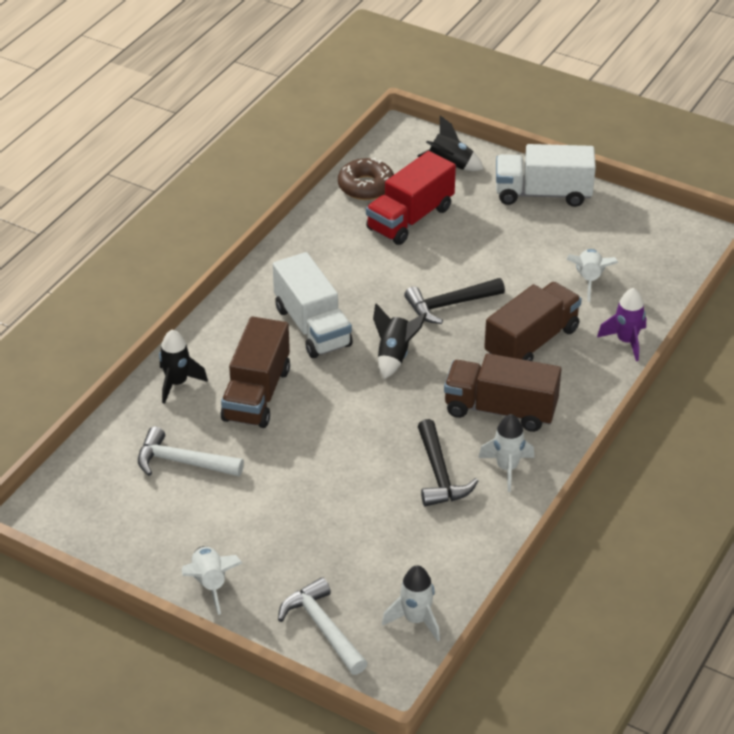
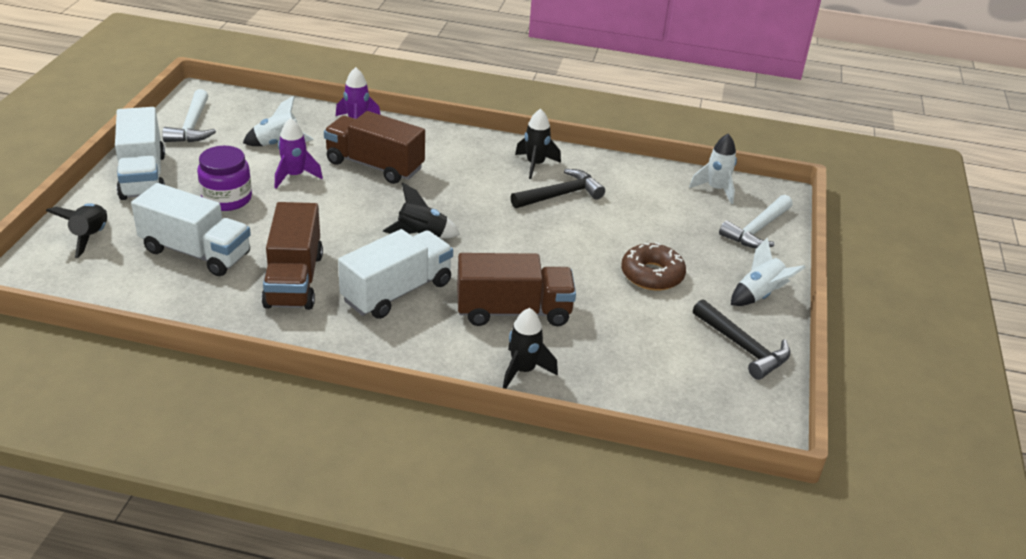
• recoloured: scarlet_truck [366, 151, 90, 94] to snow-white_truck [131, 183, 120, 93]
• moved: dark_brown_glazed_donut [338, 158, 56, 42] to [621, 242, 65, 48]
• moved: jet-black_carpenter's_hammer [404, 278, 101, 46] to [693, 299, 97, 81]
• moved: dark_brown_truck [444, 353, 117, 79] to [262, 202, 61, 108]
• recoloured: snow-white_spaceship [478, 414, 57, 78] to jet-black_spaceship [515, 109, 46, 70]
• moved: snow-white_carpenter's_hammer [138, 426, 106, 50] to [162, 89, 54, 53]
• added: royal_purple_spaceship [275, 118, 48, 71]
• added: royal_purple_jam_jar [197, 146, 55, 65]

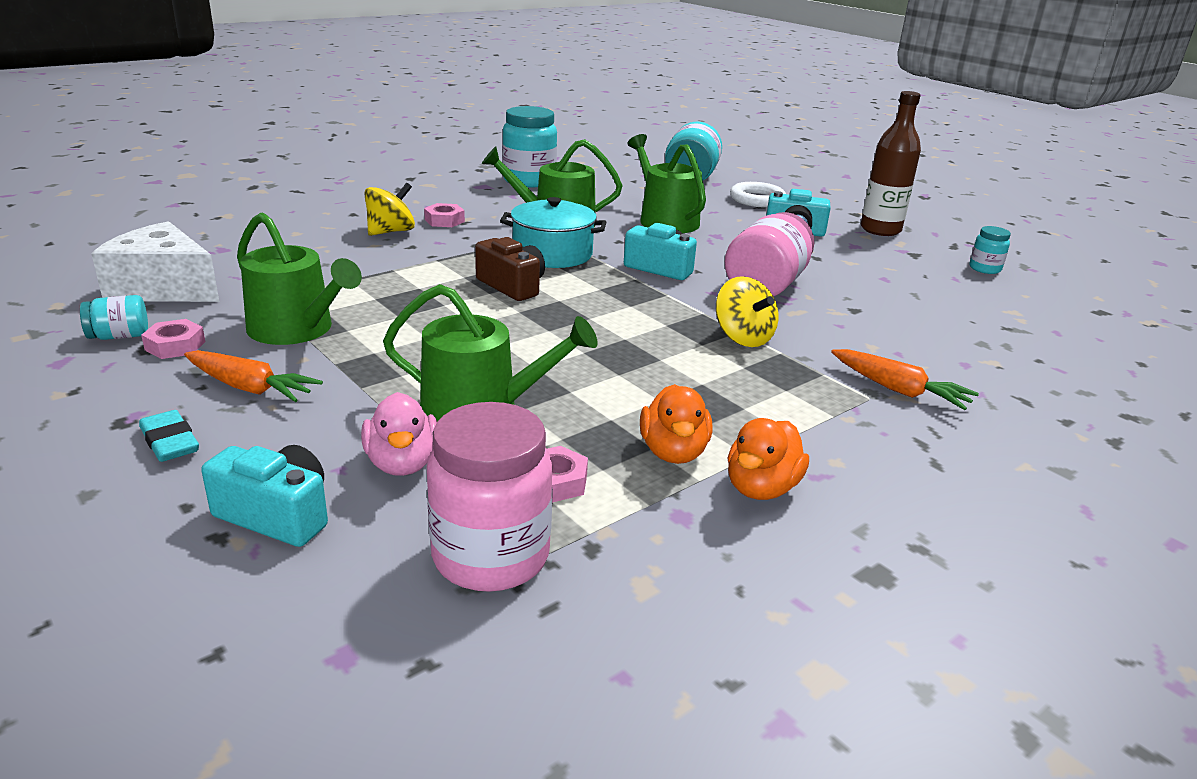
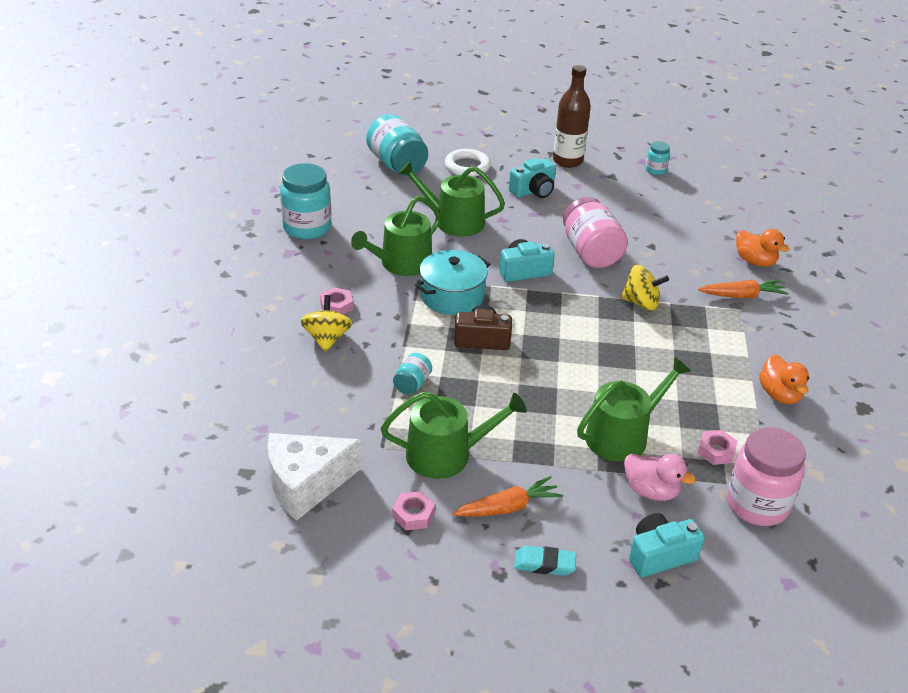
• moved: turquoise_jam_jar [80, 295, 68, 45] to [393, 353, 39, 41]
• moved: bright_orange_duck [640, 384, 72, 80] to [736, 229, 53, 38]

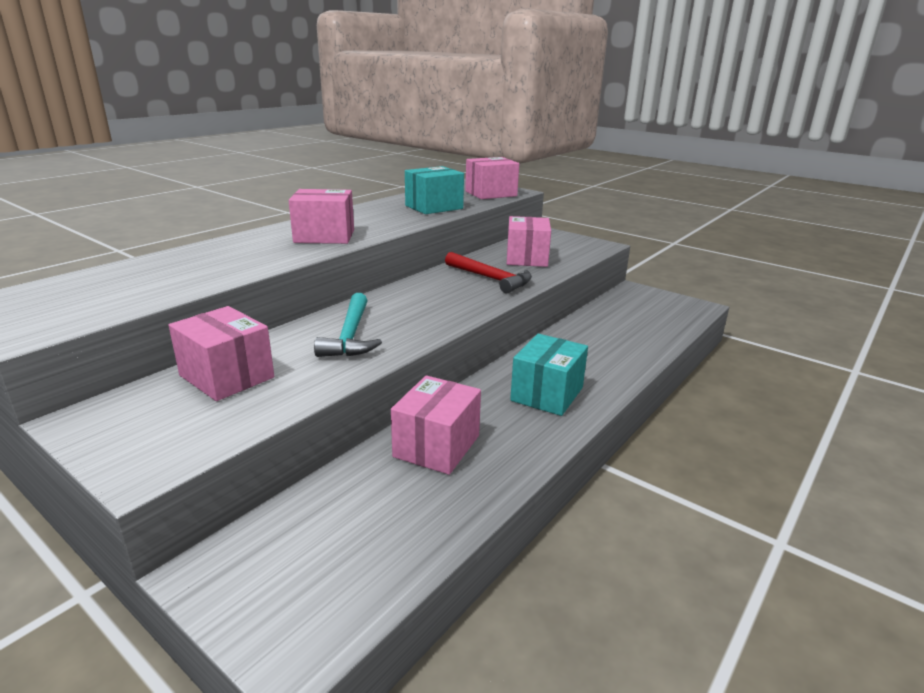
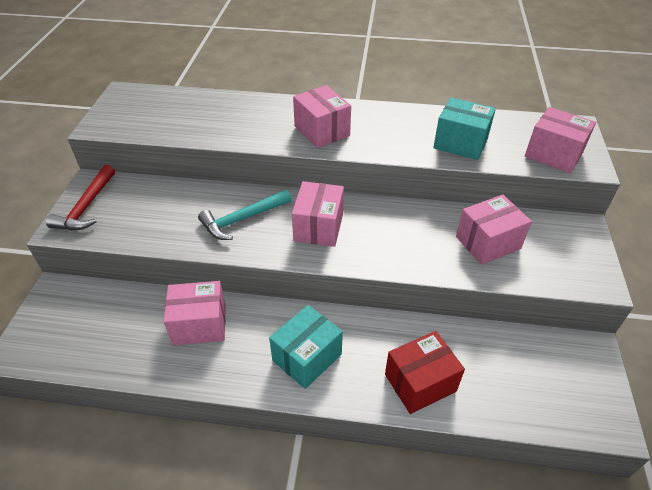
• moved: scarlet_carpenter's_hammer [445, 252, 87, 41] to [46, 165, 69, 65]
• moved: rosy_box [169, 306, 105, 95] to [292, 181, 52, 66]
• turned: turquoise_box [510, 334, 78, 82] = [269, 305, 74, 84] 45 degrees counterclockwise
• added: scarlet_box [385, 331, 80, 83]

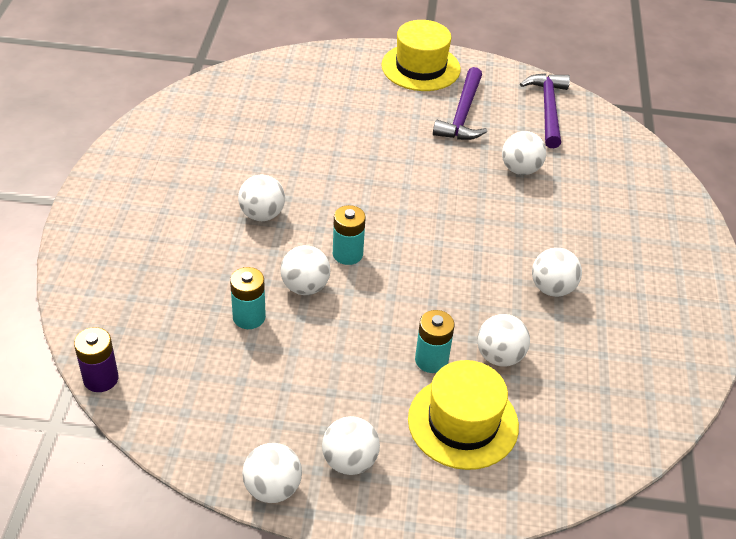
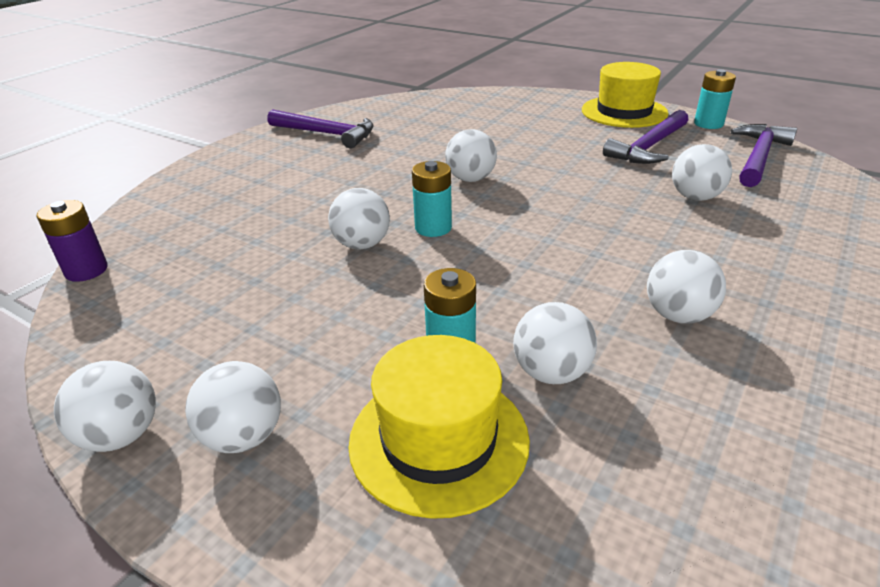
• moved: snow-white_play_ball [238, 174, 47, 47] to [445, 129, 52, 53]
• moved: turquoise_battery [230, 267, 36, 62] to [694, 69, 42, 60]
• added: royal_purple_carpenter's_hammer [267, 109, 107, 39]

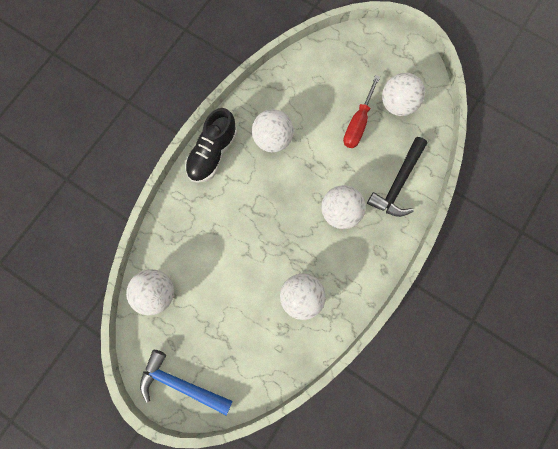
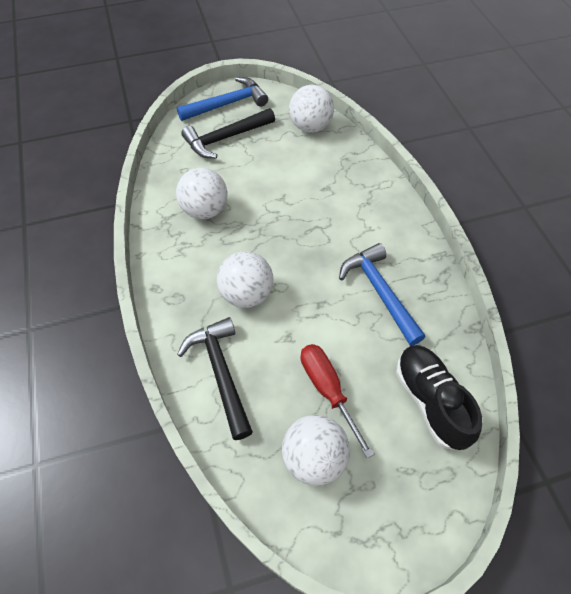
• moved: jet-black_lace-up_shoe [185, 108, 53, 75] to [396, 345, 86, 105]
• replaced: snow-white_play_ball [252, 109, 42, 43] to royal_blue_carpenter's_hammer [339, 243, 87, 103]
• added: jet-black_carpenter's_hammer [181, 108, 94, 50]

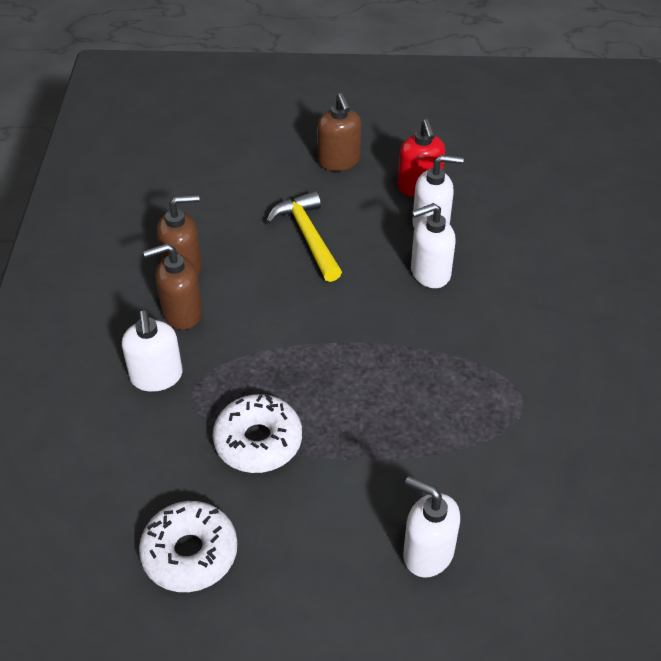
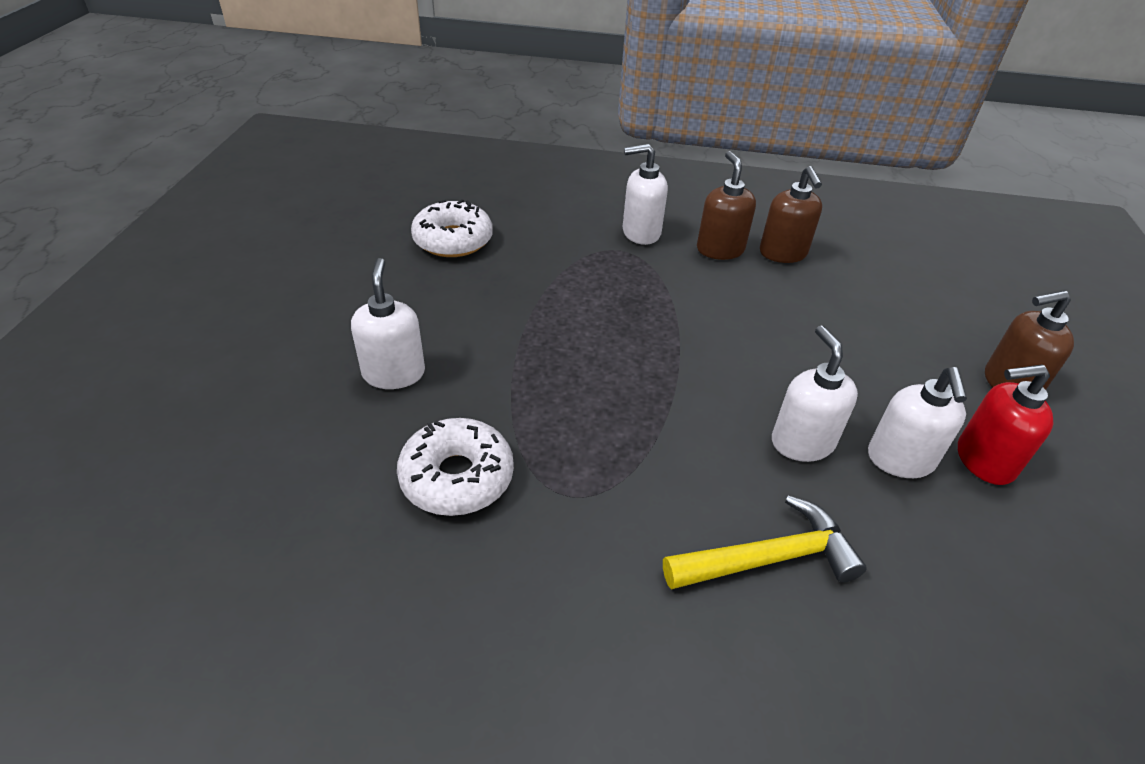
• moved: bright_yellow_carpenter's_hammer [266, 191, 76, 91] to [663, 496, 204, 93]
• moved: snow-white_glazed_donut [213, 394, 89, 79] to [397, 418, 117, 98]
• turned: snow-white_pump_bottle [403, 476, 57, 102] = [351, 258, 74, 131] 45 degrees counterclockwise

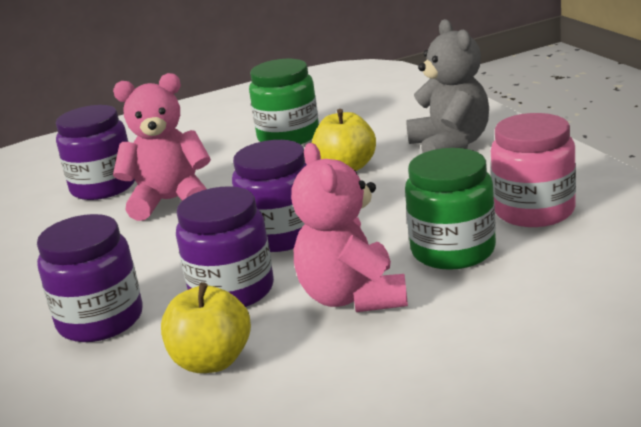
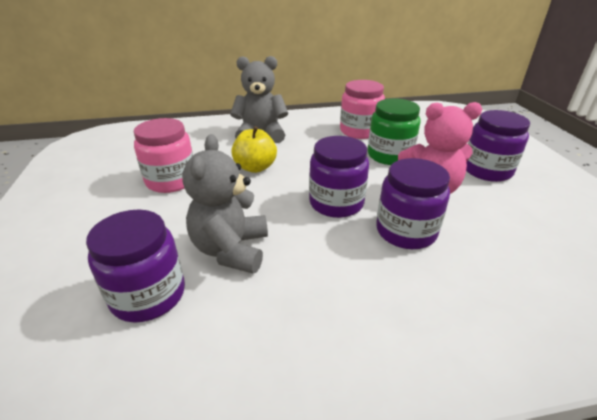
• recoloured: leaf-green_jam_jar [249, 59, 70, 85] to rosy_jam_jar [134, 118, 59, 75]
• recoloured: rosy_teddy [113, 73, 98, 148] to grey_teddy [182, 134, 86, 140]
• moved: royal_purple_jam_jar [37, 214, 106, 128] to [466, 110, 64, 72]
• removed: bright_yellow_toy_apple [161, 282, 90, 91]

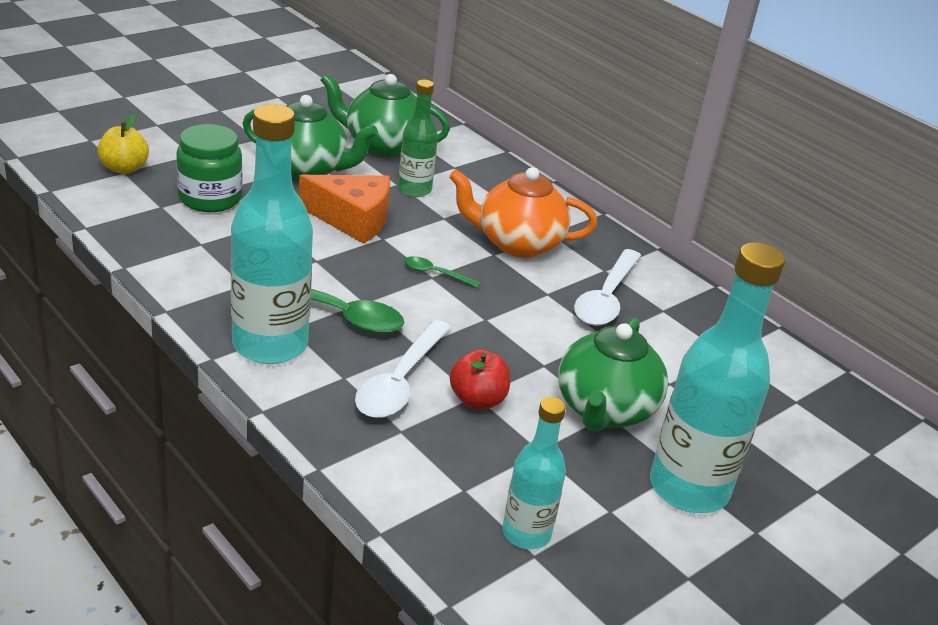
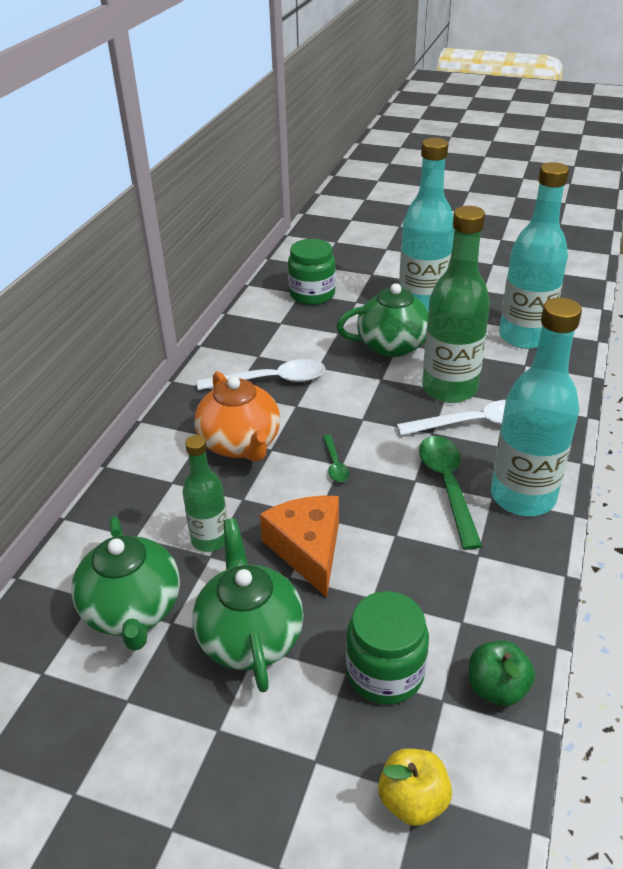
• replaced: scarlet_toy_apple [450, 349, 61, 60] to leaf-green_drink_bottle [422, 206, 68, 197]
• resized: turquoise_drink_bottle [503, 397, 63, 152] = [499, 162, 70, 187] x1.77
• added: leaf-green_jam_jar [288, 239, 48, 66]
• added: leaf-green_toy_apple [469, 640, 66, 66]

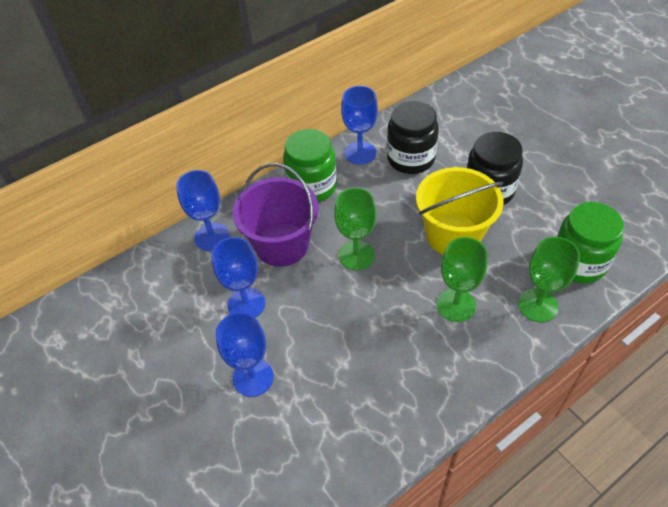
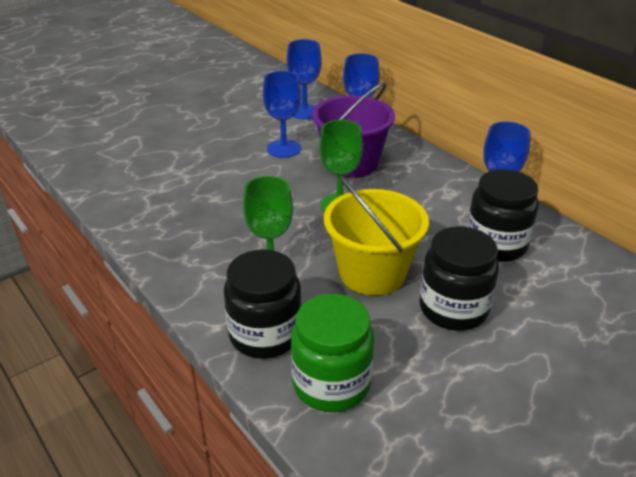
• removed: leaf-green_jam_jar [283, 129, 54, 73]
• replaced: leaf-green_goblet [518, 236, 62, 86] to jet-black_jam_jar [224, 249, 78, 110]
• moved: royal_blue_goblet [216, 312, 58, 85] to [287, 39, 35, 80]

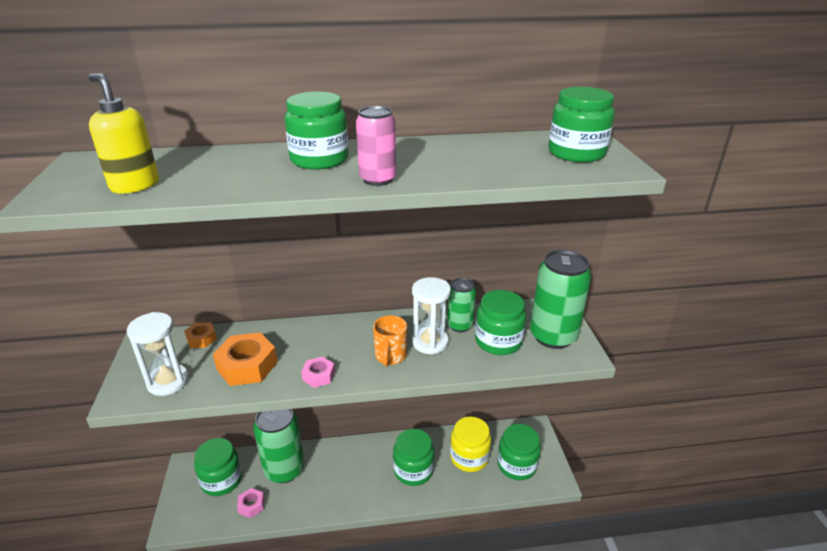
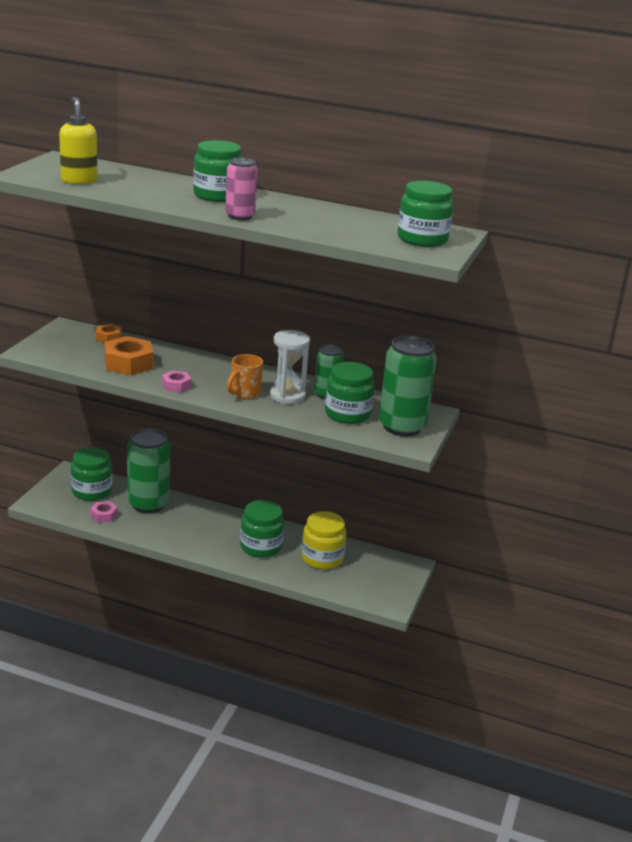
• removed: snow-white_hourglass [127, 312, 62, 84]
• removed: leaf-green_jam_jar [497, 424, 44, 56]

